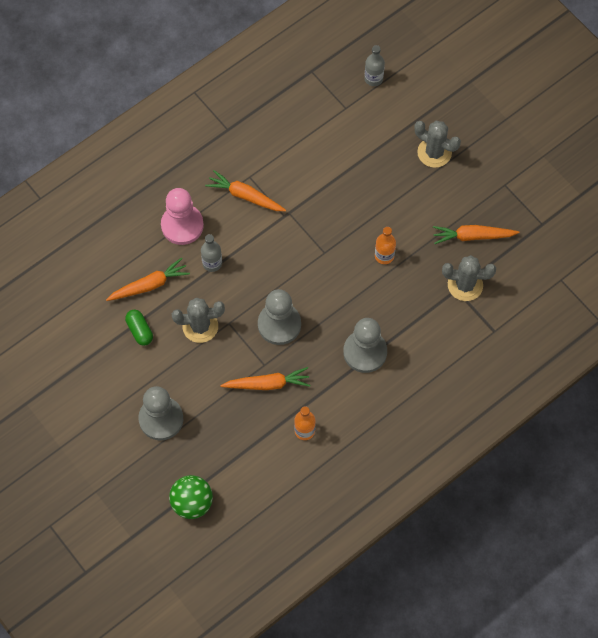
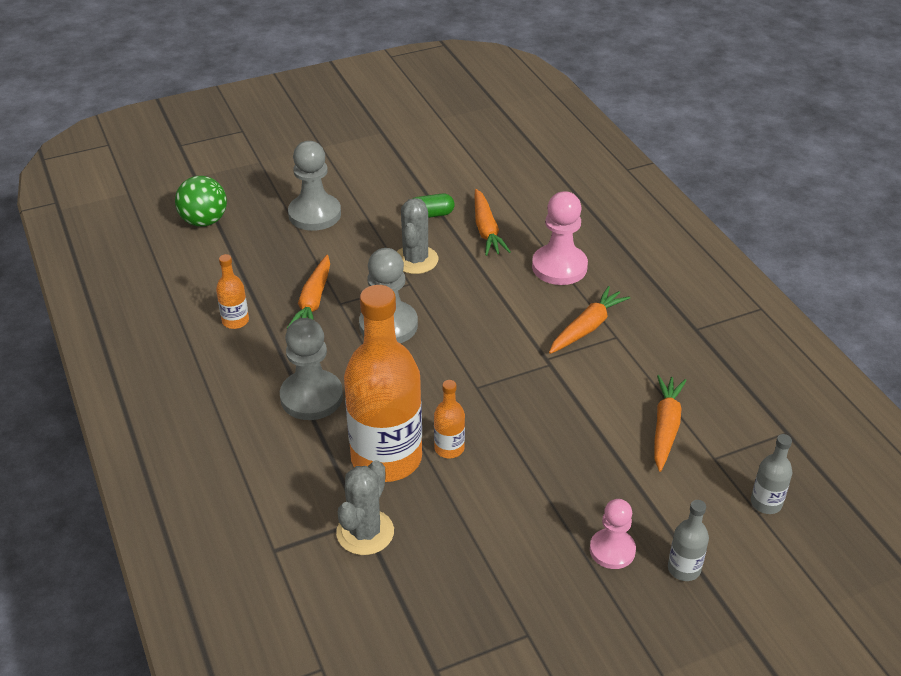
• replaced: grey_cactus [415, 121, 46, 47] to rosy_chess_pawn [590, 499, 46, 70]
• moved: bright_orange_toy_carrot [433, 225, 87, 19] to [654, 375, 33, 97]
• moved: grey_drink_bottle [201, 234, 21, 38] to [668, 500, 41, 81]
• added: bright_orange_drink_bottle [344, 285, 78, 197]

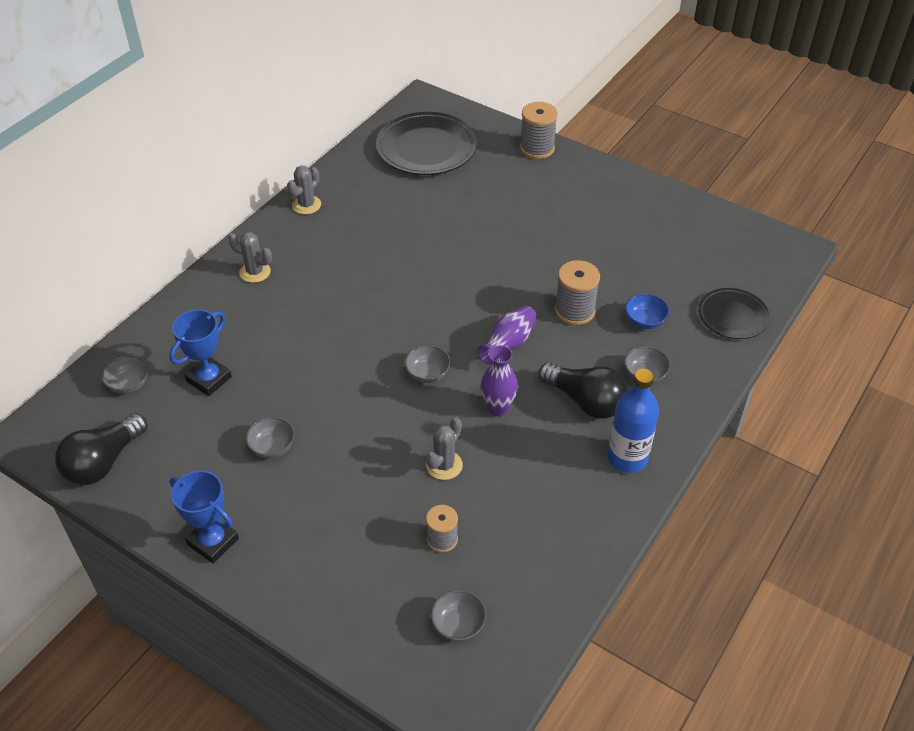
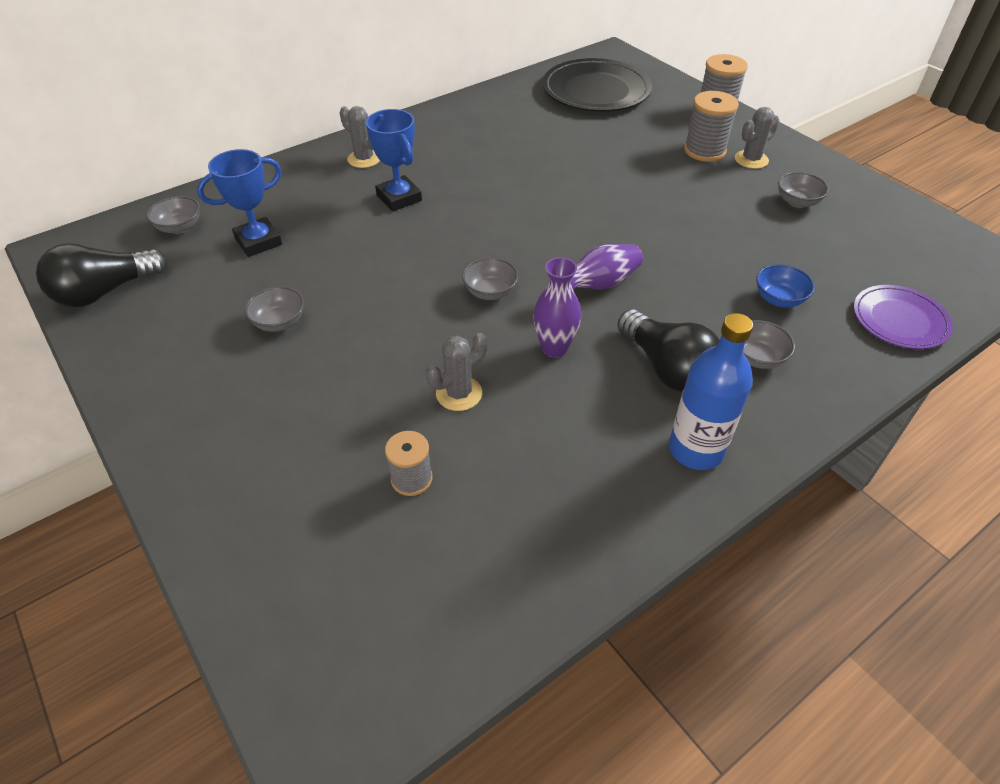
• moved: grey_cactus [287, 165, 34, 49] to [735, 107, 45, 62]
• moved: grey_bobbin [555, 260, 45, 65] to [684, 91, 55, 71]
• recoloured: jet-black_flat_dish [698, 288, 72, 51] to royal_purple_flat_dish [854, 285, 99, 64]
• moved: royal_blue_trophy [170, 470, 69, 94] to [366, 109, 56, 102]
• moved: grey_deep_dish [431, 590, 55, 52] to [778, 172, 51, 36]

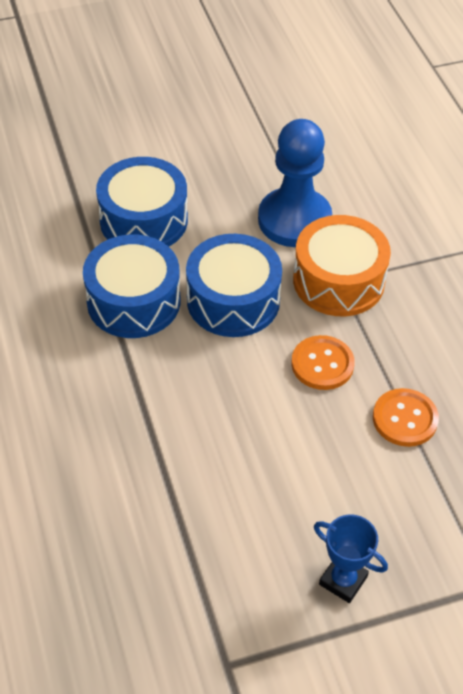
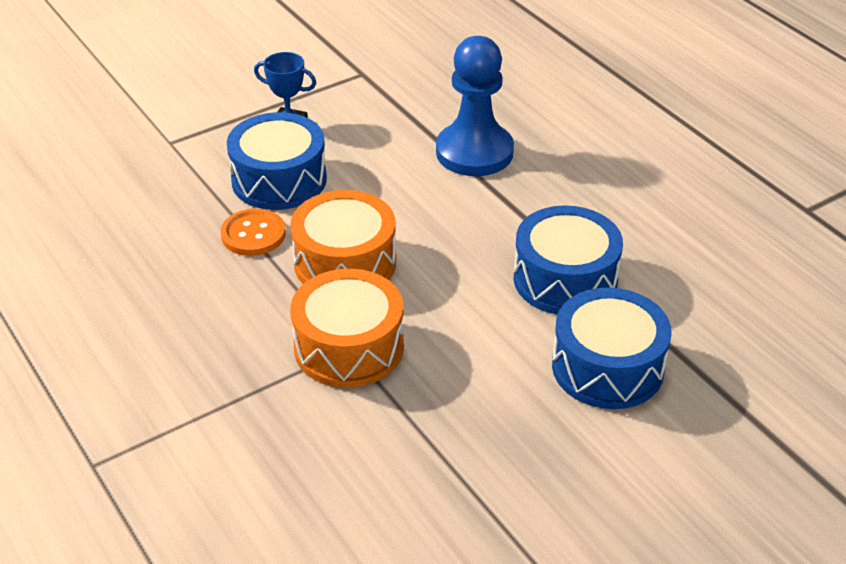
• moved: royal_blue_chess_pawn [258, 119, 74, 128] to [436, 36, 78, 140]
• moved: royal_blue_drum [186, 234, 96, 103] to [227, 112, 100, 98]
• replaced: bright_orange_shirt_button [292, 335, 63, 55] to bright_orange_drum [290, 190, 106, 94]

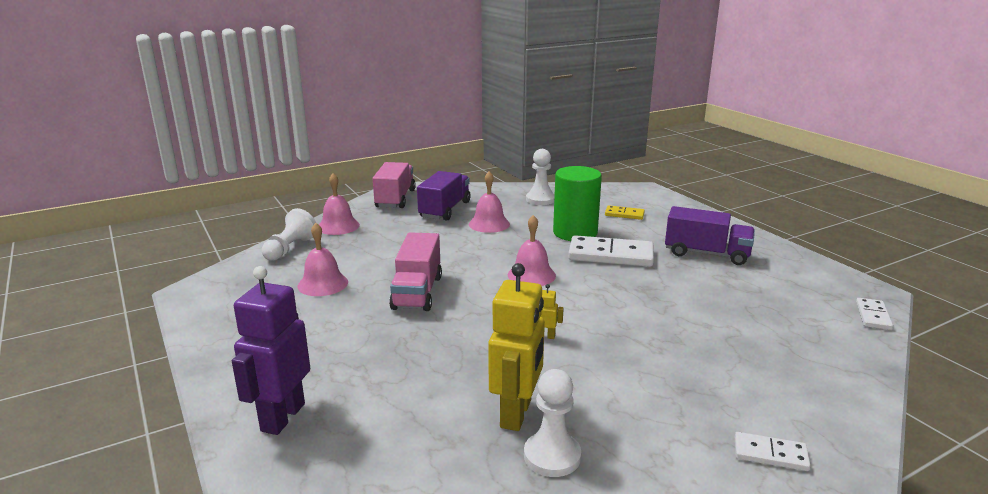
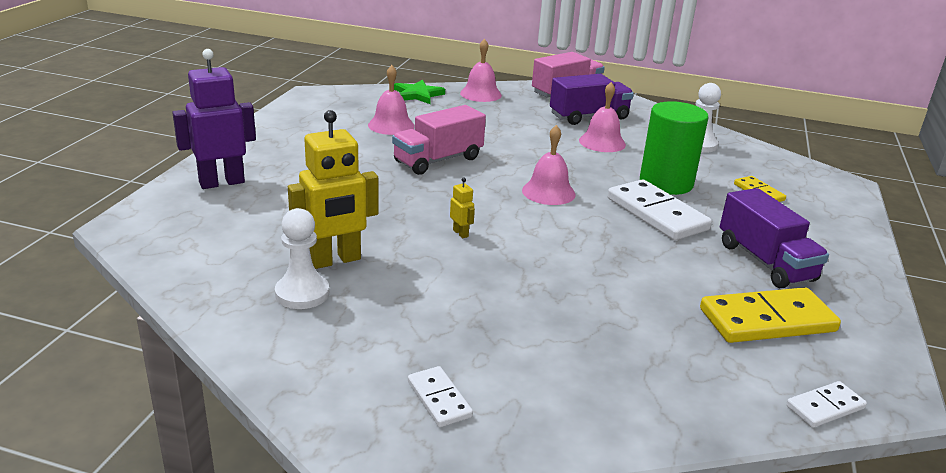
• replaced: snow-white_chess_pawn [262, 208, 54, 53] to leaf-green_star_shape [394, 80, 51, 24]
• added: bright_yellow_domino_piece [700, 287, 141, 56]

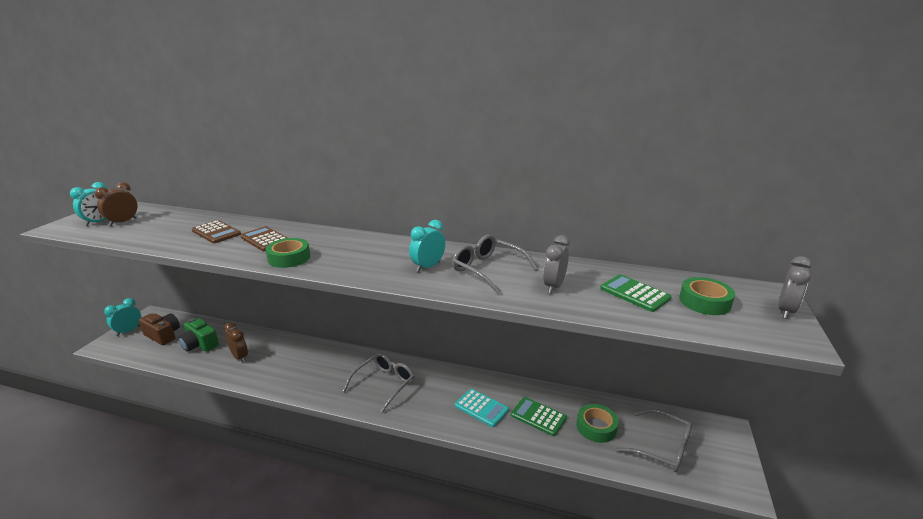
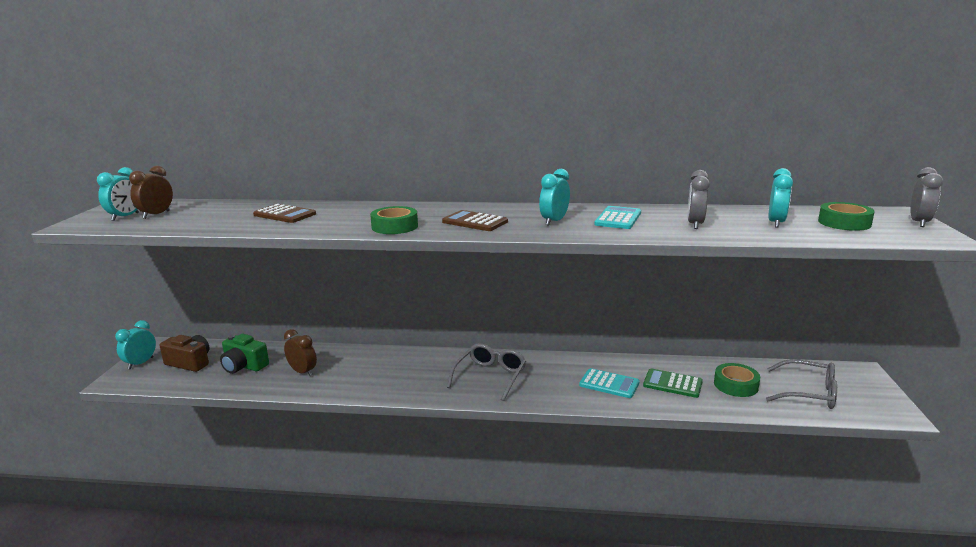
• moved: dark_brown_calculator [240, 226, 47, 25] to [442, 210, 66, 21]
• replaced: grey_glasses [452, 234, 86, 60] to turquoise_calculator [594, 206, 47, 23]
• replaced: leaf-green_calculator [600, 274, 72, 38] to turquoise_alarm_clock [769, 168, 24, 60]

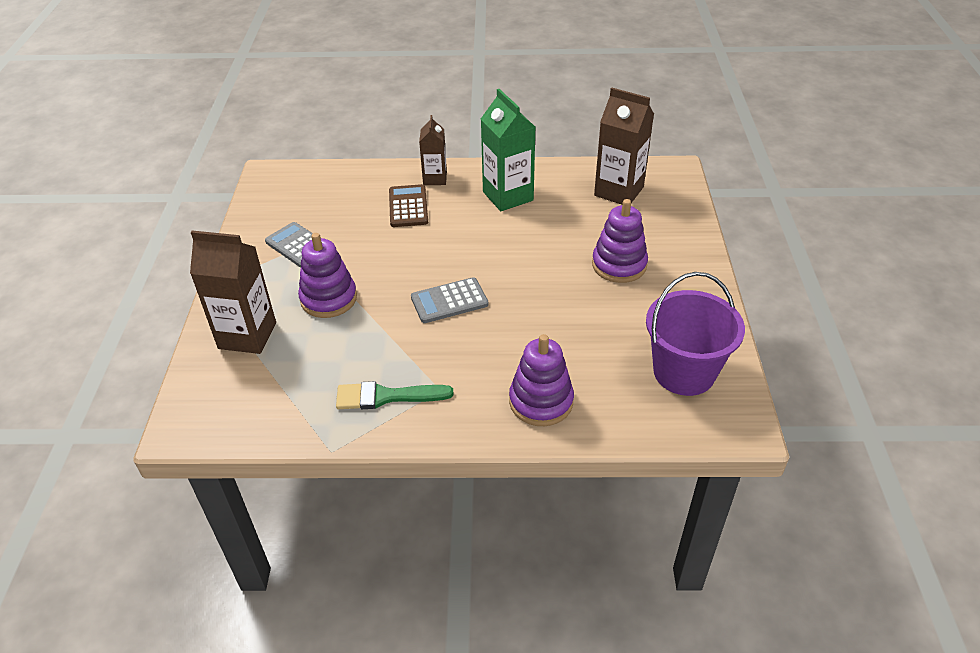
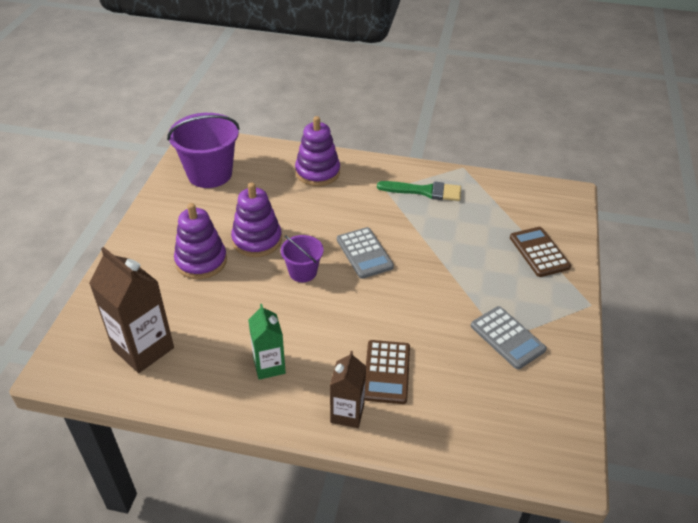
• resized: leaf-green_carton [481, 89, 54, 122] = [248, 304, 38, 76] x0.61
• replaced: dark_brown_carton [190, 230, 86, 124] to dark_brown_calculator [510, 227, 61, 50]
• moved: royal_purple_stacking_rings [298, 233, 59, 85] to [231, 182, 51, 75]
• turned: grey_calculator [411, 277, 77, 46] = [337, 227, 57, 52] 75 degrees clockwise
• added: royal_purple_sand_bucket [281, 235, 42, 47]

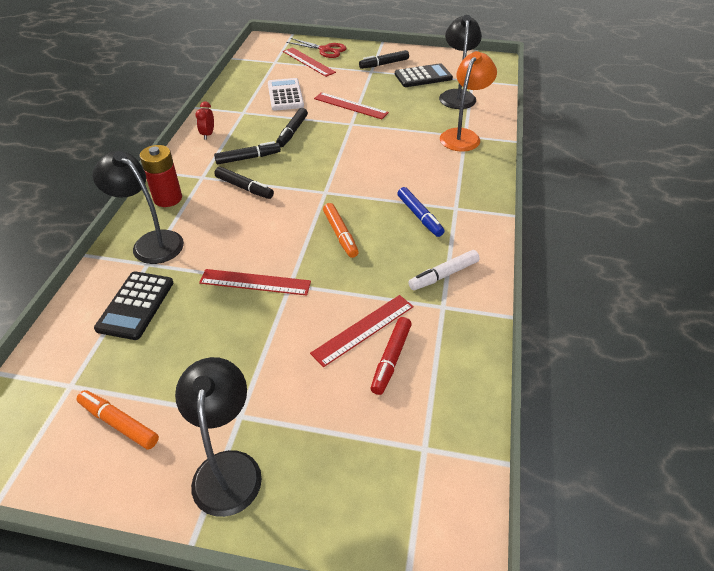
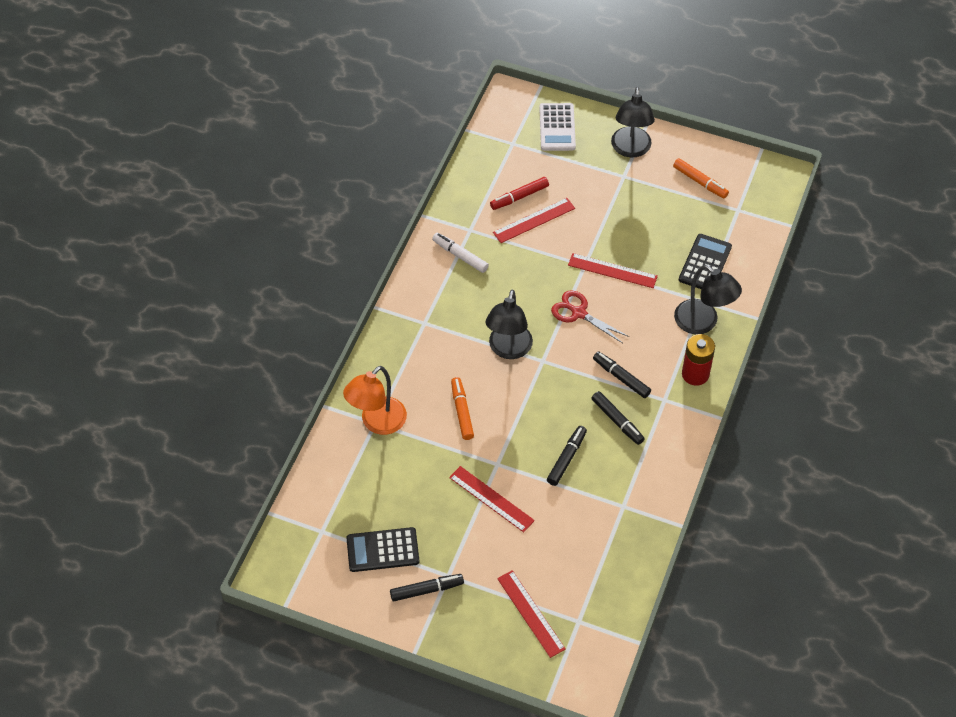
• moved: jet-black_reading_lamp [439, 15, 43, 94] to [485, 290, 48, 69]
• moved: scarlet_shears [286, 38, 61, 20] to [551, 290, 78, 53]
• moved: snow-white_calculator [268, 78, 36, 33] to [539, 103, 37, 48]
• removed: scarlet_alarm_clock [195, 101, 19, 39]
• turned: jet-black_felt_pen [214, 141, 67, 23] = [592, 391, 53, 54] 120 degrees counterclockwise
• removed: royal_blue_felt_pen [397, 187, 48, 50]
• moved: bright_orange_felt_pen [323, 203, 36, 55] to [451, 377, 23, 63]
• turned: snow-white_felt_pen [408, 250, 72, 40] = [432, 233, 57, 40] 120 degrees counterclockwise
• turned: scarlet_felt_pen [371, 317, 41, 78] = [490, 177, 59, 33] 150 degrees counterclockwise

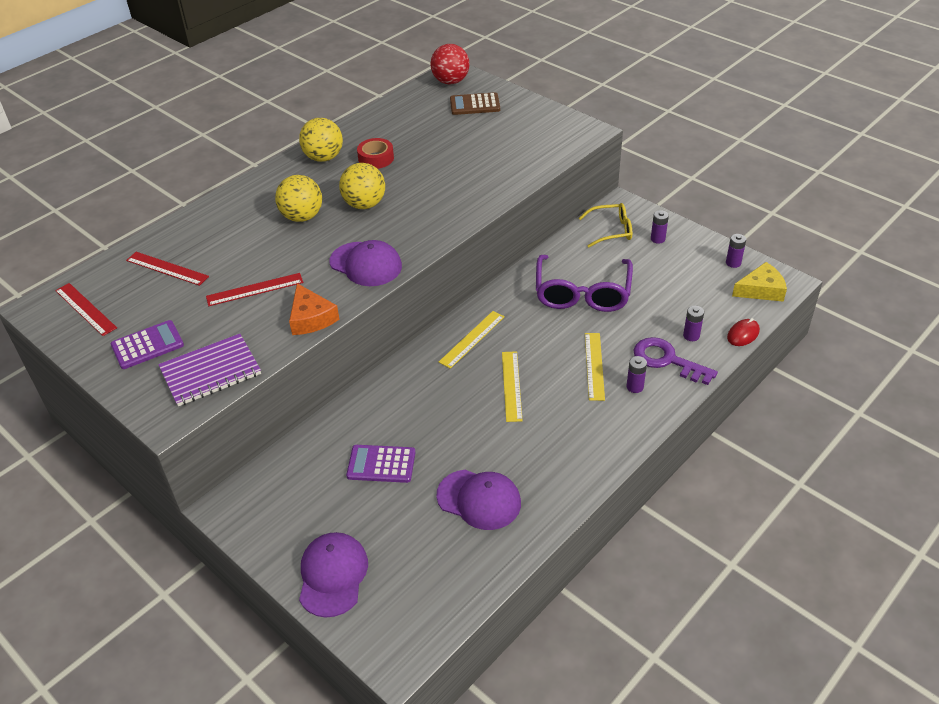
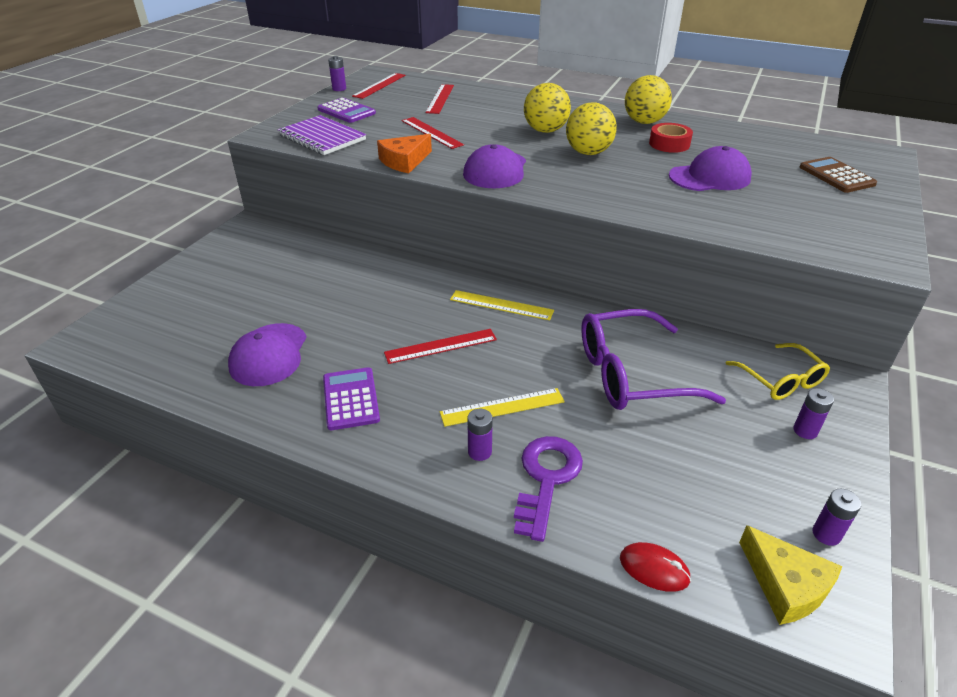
• removed: scarlet_play_ball [430, 44, 39, 40]
• moved: royal_purple_battery [683, 306, 21, 35] to [328, 56, 18, 35]
• recoloured: bright_yellow_measuring_stick [502, 351, 21, 71] to scarlet_measuring_stick [384, 329, 113, 35]
• moved: royal_purple_calculator [346, 445, 70, 38] to [323, 367, 57, 63]
• moved: royal_purple_cap [299, 532, 69, 85] to [669, 146, 83, 45]

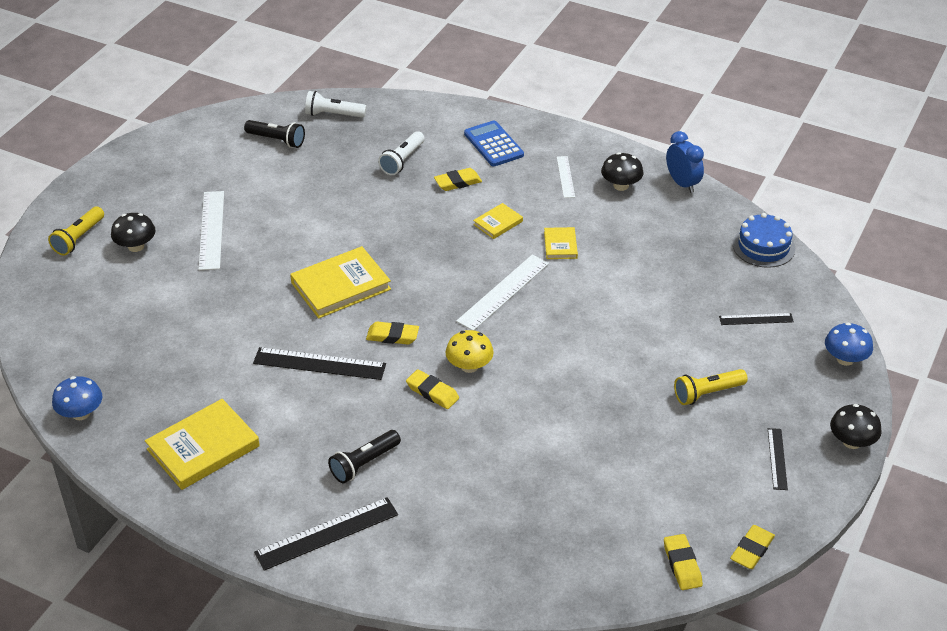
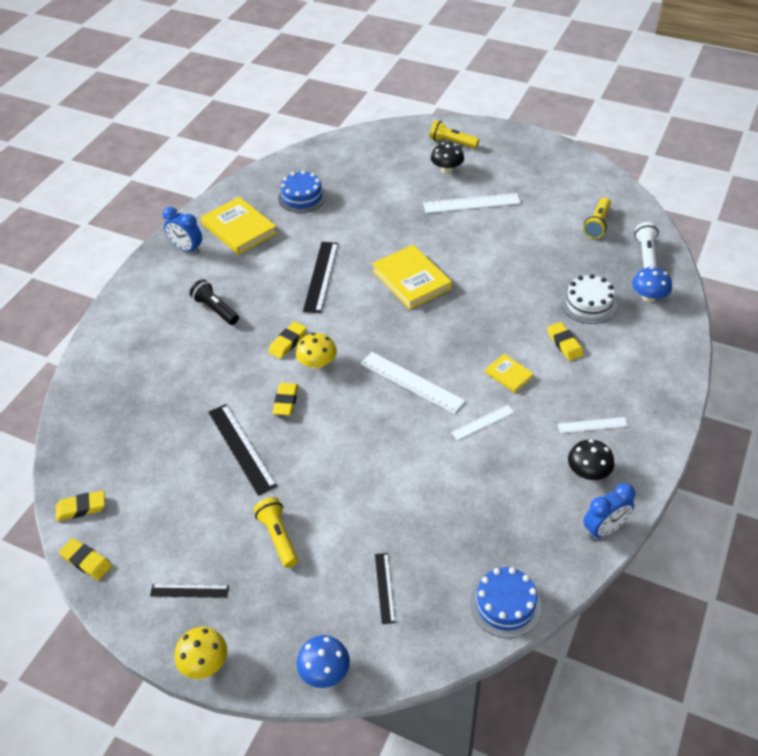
• recoloured: jet-black_torch [244, 120, 61, 28] to bright_yellow_torch [583, 197, 28, 42]
• removed: royal_blue_calculator [464, 120, 60, 46]
• replaced: snow-white_torch [378, 131, 46, 44] to snow-white_cake [561, 274, 56, 50]
• replaced: bright_yellow_hardback [544, 227, 34, 32] to snow-white_measuring_stick [451, 405, 63, 35]
• moved: bright_yellow_pencil_eraser [366, 322, 53, 23] to [272, 383, 27, 32]
• moved: royal_blue_mushroom [52, 376, 50, 44] to [632, 267, 40, 35]
• recoloured: jet-black_mushroom [830, 404, 52, 45] to bright_yellow_mushroom [174, 627, 53, 52]
• moved: jet-black_measuring_stick [254, 497, 144, 74] to [208, 404, 69, 92]
• added: royal_blue_cake [278, 170, 48, 43]
• added: royal_blue_alarm_clock [163, 207, 39, 47]

